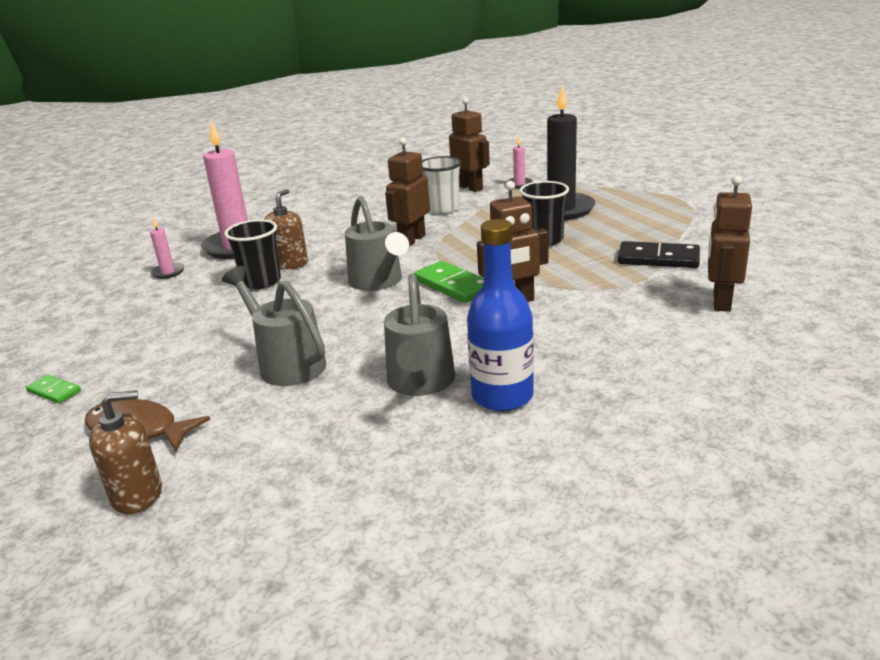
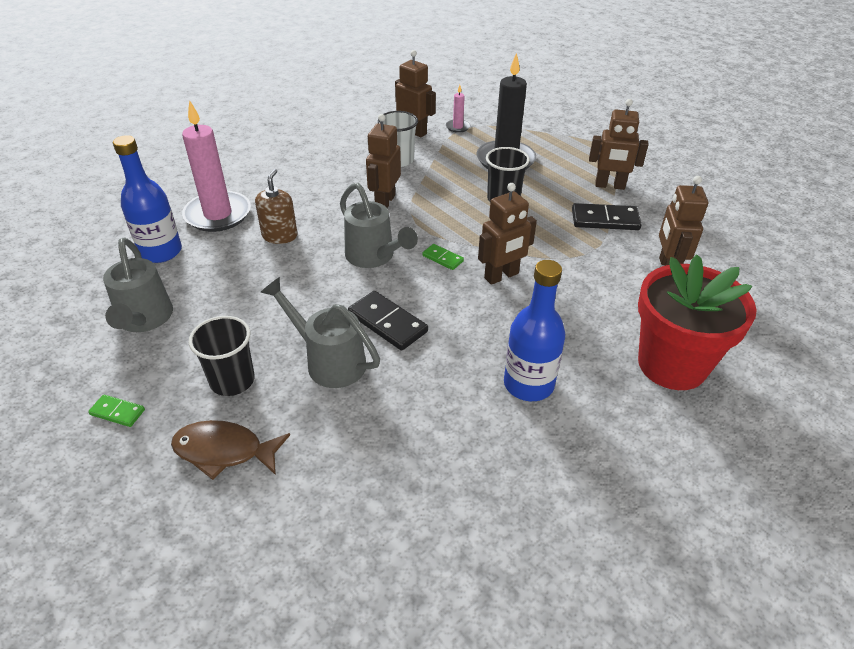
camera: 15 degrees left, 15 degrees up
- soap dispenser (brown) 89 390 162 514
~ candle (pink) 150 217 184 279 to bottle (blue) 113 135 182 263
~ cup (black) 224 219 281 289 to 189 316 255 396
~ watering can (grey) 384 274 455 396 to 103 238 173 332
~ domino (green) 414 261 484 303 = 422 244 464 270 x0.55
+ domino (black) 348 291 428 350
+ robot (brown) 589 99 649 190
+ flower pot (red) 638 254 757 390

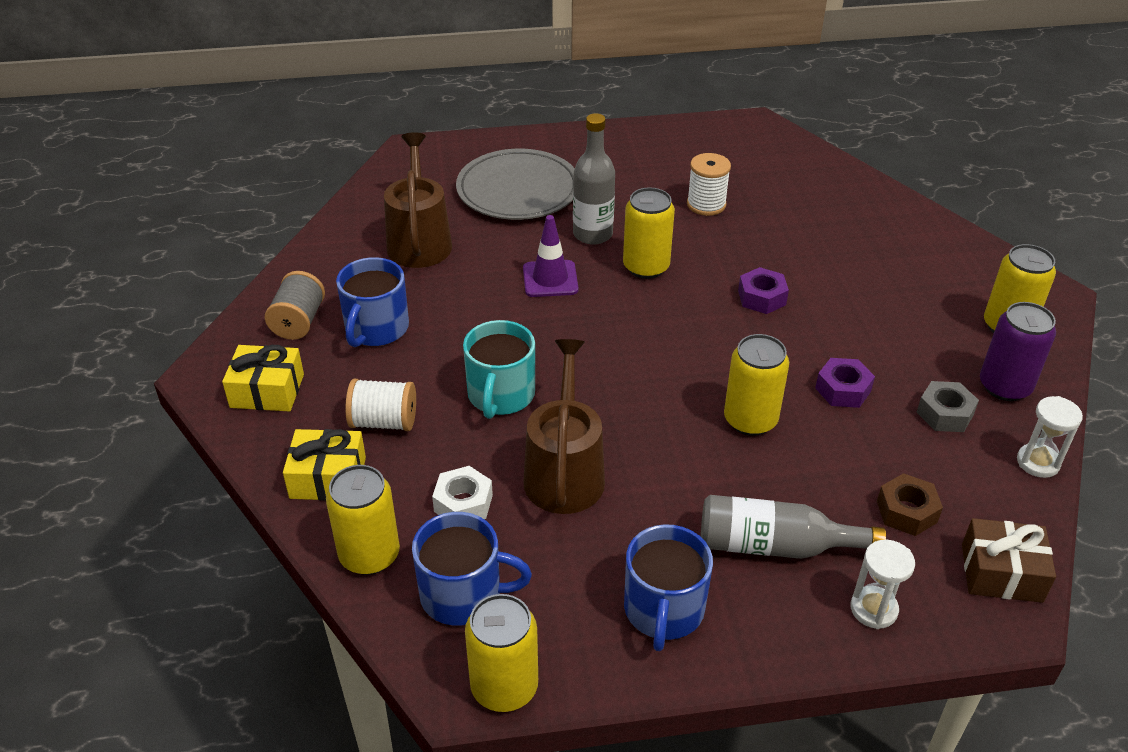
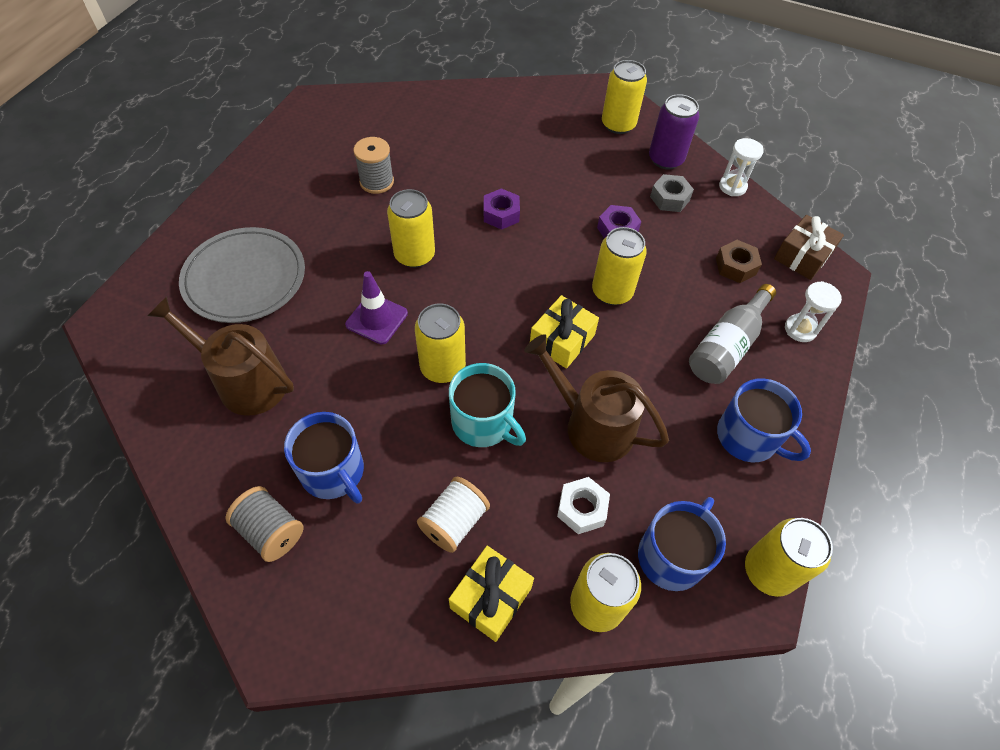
camera: 60 degrees left, 15 degrees up
~ gift (yellow) 222 345 304 412 to 530 295 599 369
- bottle (grey) 573 113 615 245
~ spool (white) 687 153 731 216 to spool (grey) 353 137 394 194
+ can (yellow) 415 304 466 383

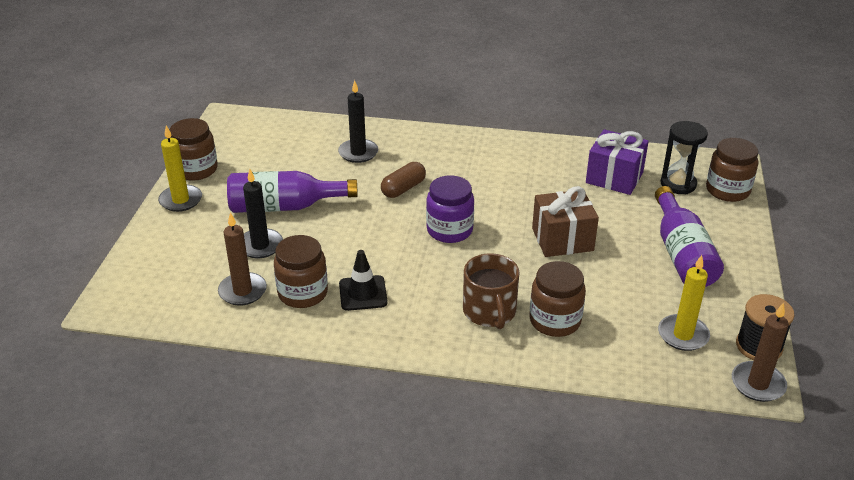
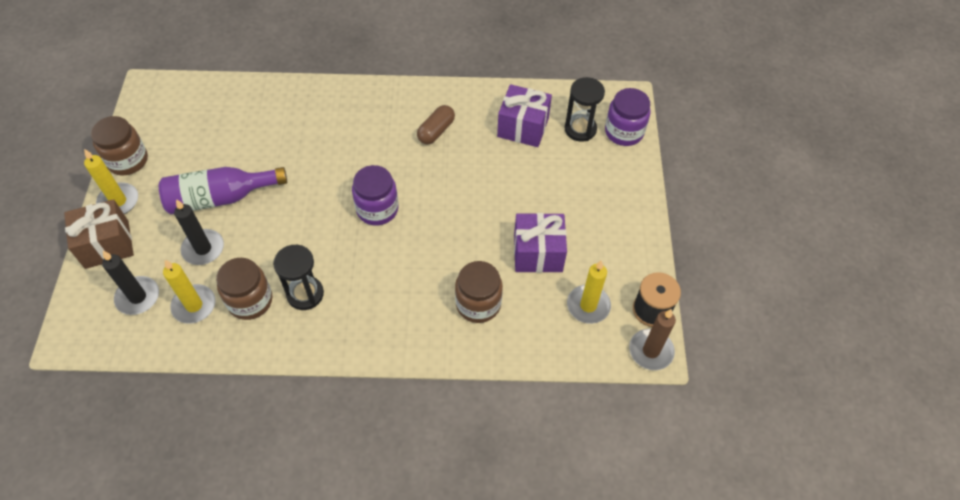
camera: 10 degrees left, 20 degrees up
~ candle (brown) 218 212 267 306 to candle (yellow) 163 260 216 324
~ candle (black) 338 80 378 163 to 102 251 159 315
~ traffic cone (black) 339 250 388 311 to hourglass (black) 273 245 324 310
~ capsule (brown) 381 162 426 198 to 417 105 455 144
- mug (brown) 463 253 520 329
~ gift (brown) 532 186 599 257 to 64 199 134 269
- bottle (purple) 655 186 724 287
~ jar (brown) 706 138 758 202 to jar (purple) 605 88 651 146
+ gift (purple) 514 213 567 273

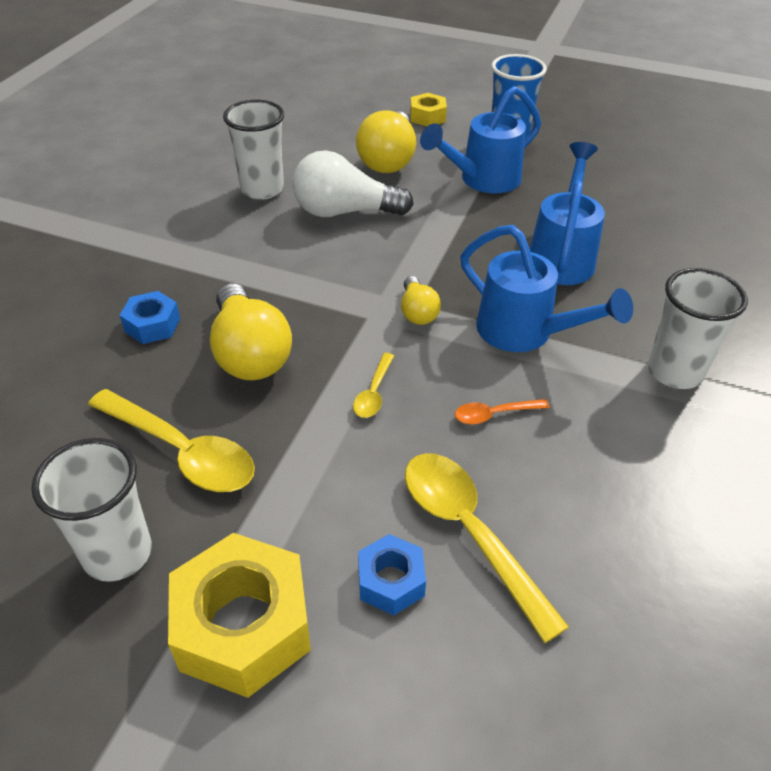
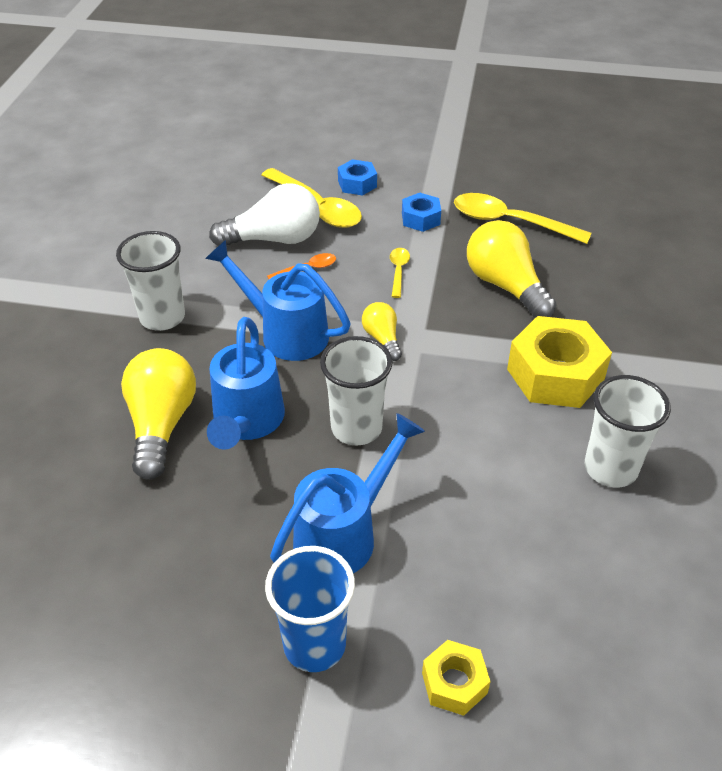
camera: 170 degrees right, 0 degrees up
~ cup (white) 31 438 152 582 to 320 336 393 446
~ nut (blue) 120 291 180 344 to 402 193 441 232
~ nut (yellow) 168 533 311 698 to 507 316 612 408
~ light bulb (white) 292 150 414 217 to 209 183 320 246
~ light bulb (yellow) 356 111 416 173 to 121 348 196 480

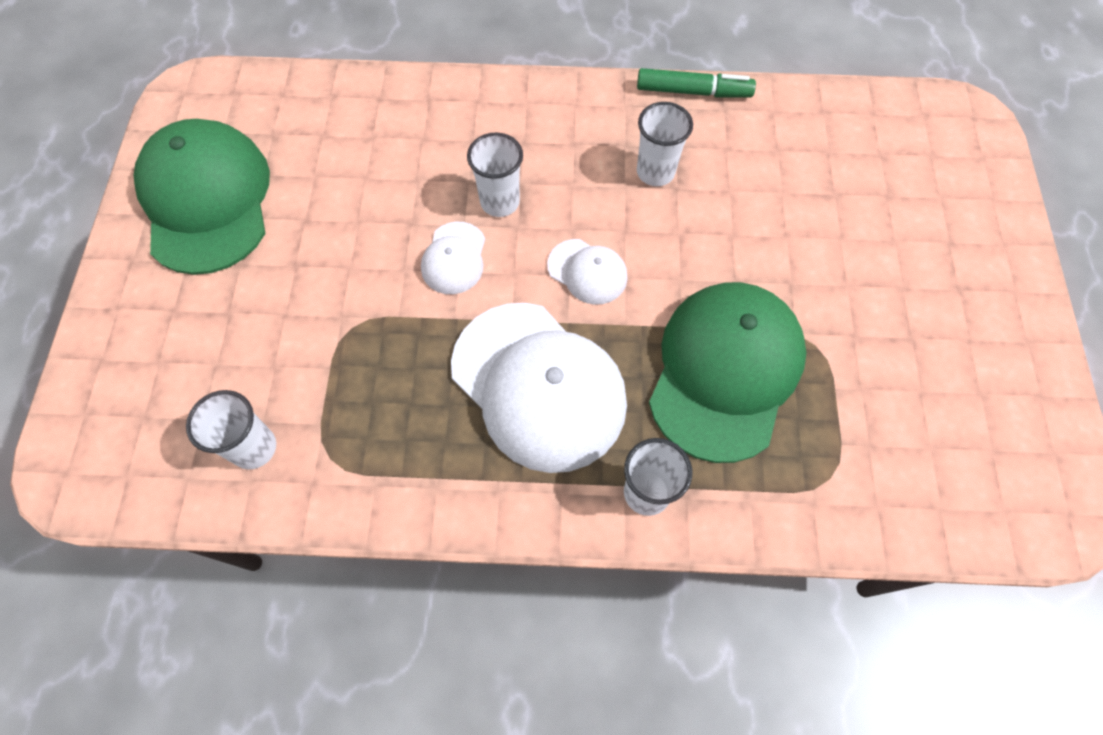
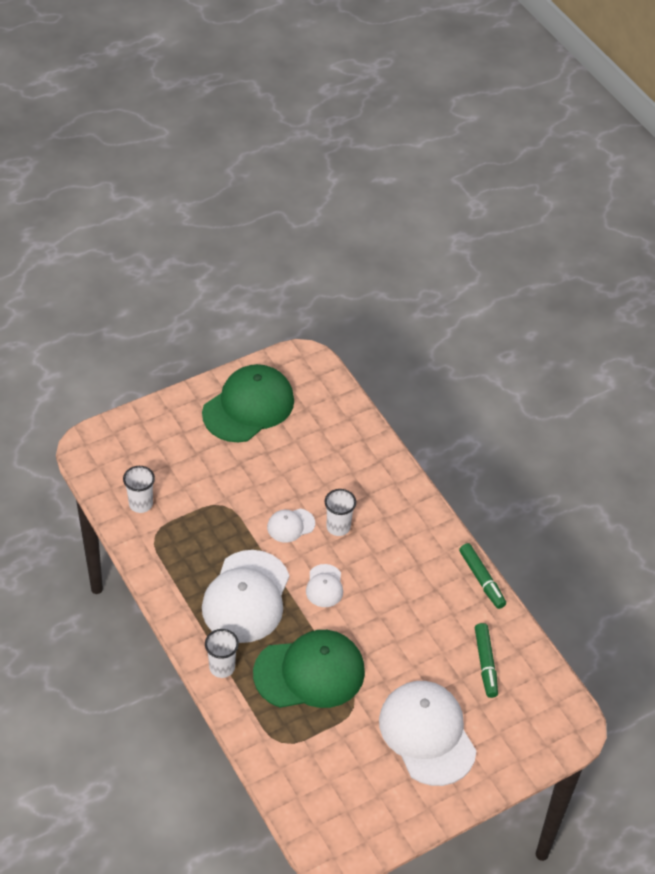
camera: 55 degrees right, 15 degrees down
- cup (white) 637 102 693 186
+ cap (white) 379 681 476 786
+ marker (green) 475 623 498 698

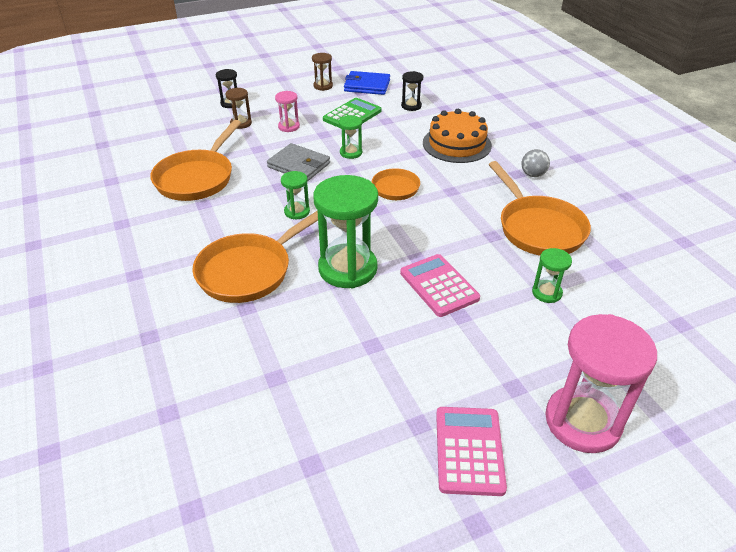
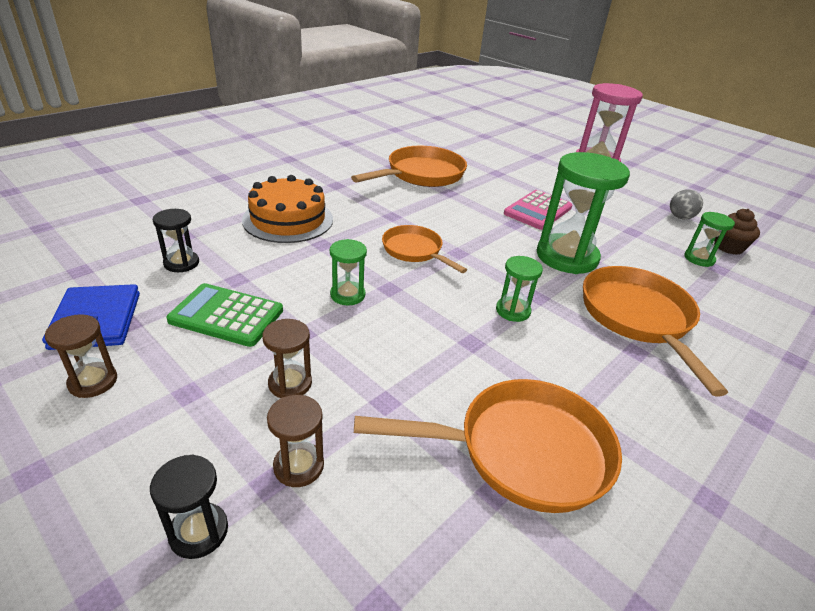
camera: 115 degrees left, 5 degrees down
~ pan (orange) 192 211 318 303 = 583 266 728 397 120 degrees counterclockwise
- wallet (grey) 267 143 330 181
~ hourglass (pink) 275 91 300 132 to hourglass (brown) 262 319 312 398
- calculator (pink) 436 407 507 496
~ ball (grey) 522 149 550 177 to 670 189 703 219
~ hourglass (green) 532 248 572 303 to 684 212 735 267
+ cupcake (brown) 714 209 760 255

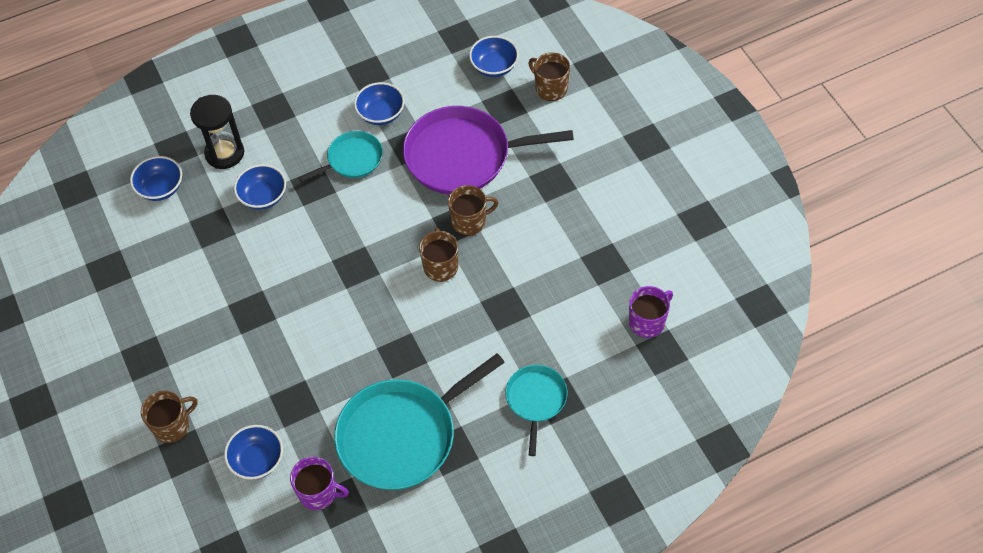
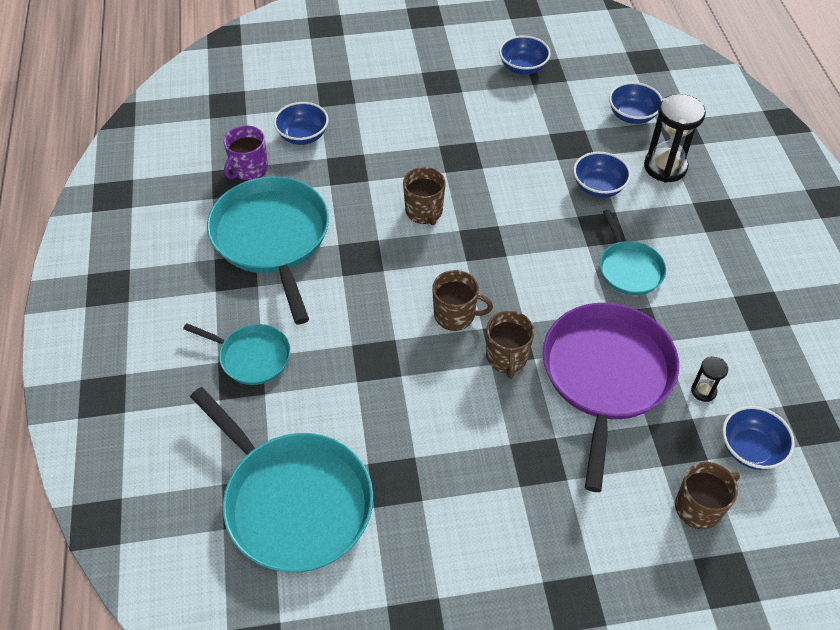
camera: 105 degrees right, 5 degrees down
~ mug (brown) 141 391 198 443 to 403 167 446 225
~ bowl (blue) 354 82 405 125 to 499 35 551 75
~ mug (purple) 629 286 673 338 to pan (turquoise) 190 387 373 572
+ hourglass (black) 691 356 728 402

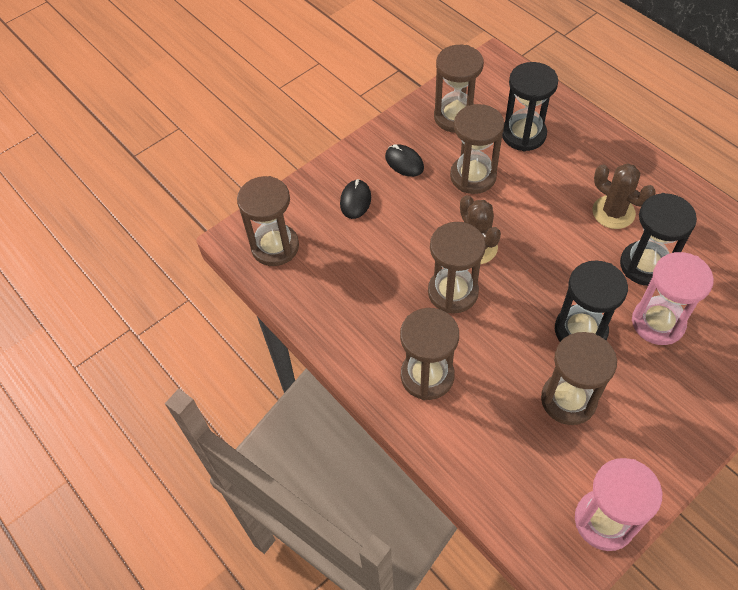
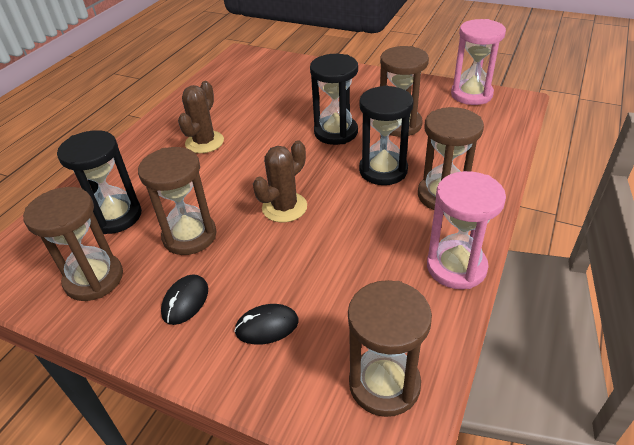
camera: 115 degrees left, 15 degrees down
- hourglass (brown) 428 222 486 313
~ hourglass (black) 620 193 697 286 to 359 85 414 185
~ hourglass (pink) 632 252 714 345 to 427 171 506 289

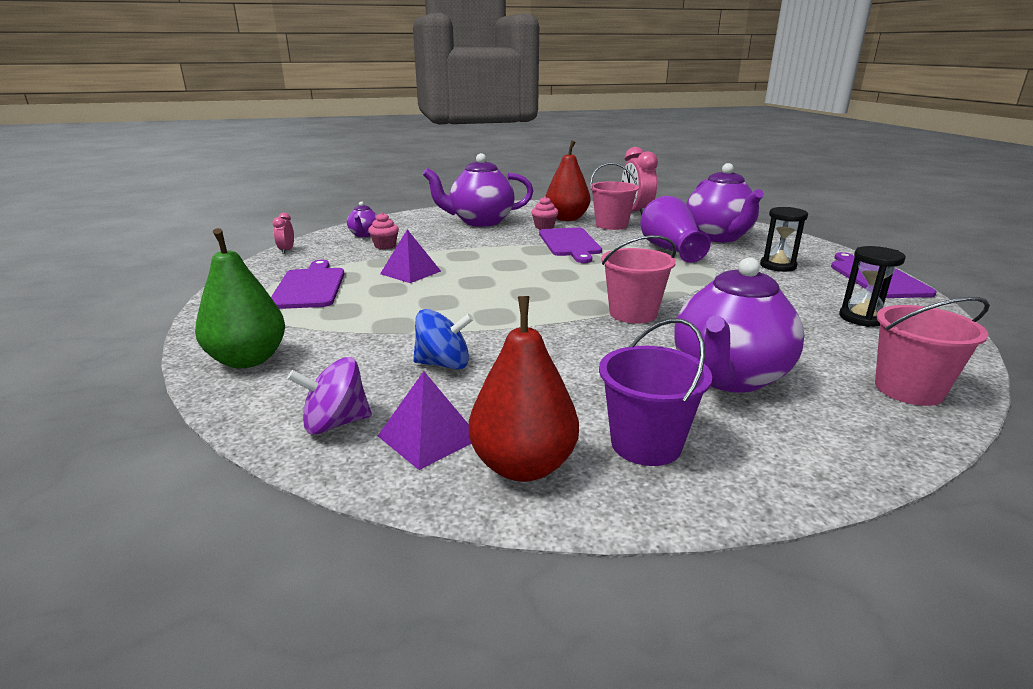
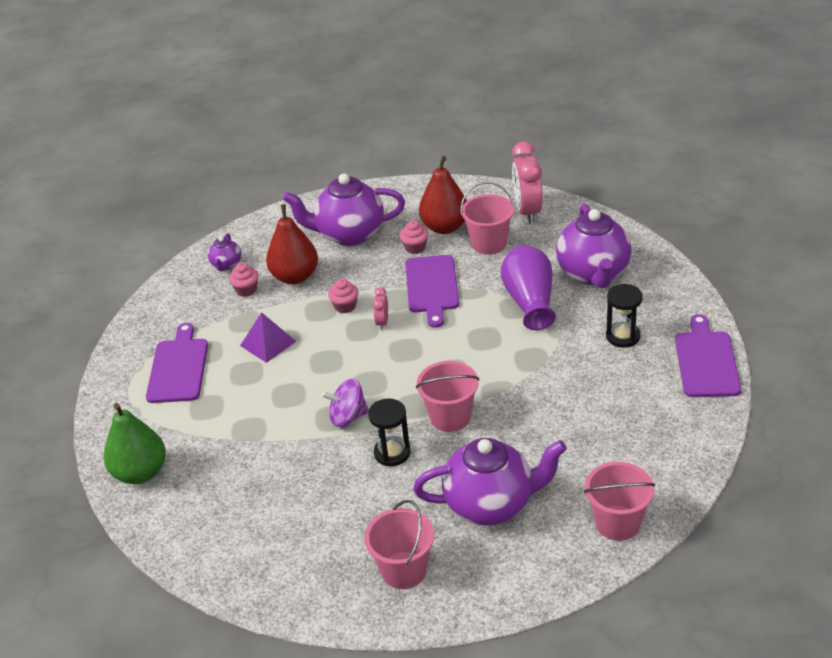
camera: 10 degrees right, 15 degrees up
~ clock (pink) 273 213 294 254 to 373 287 388 330
~ spinning top (purple) 287 357 372 435 to 322 379 369 427
- pyramid (purple) 378 371 471 470
- spinning top (blue) 413 309 473 370
~ pear (red) 469 296 579 482 to 266 204 318 284
~ bucket (purple) 599 318 712 466 to bucket (pink) 364 500 434 589
~ teapot (purple) 674 257 804 393 = 413 438 567 525 135 degrees counterclockwise
~ hourglass (black) 839 246 906 327 to 368 399 410 466
+ cupcake (pink) 328 279 359 313

